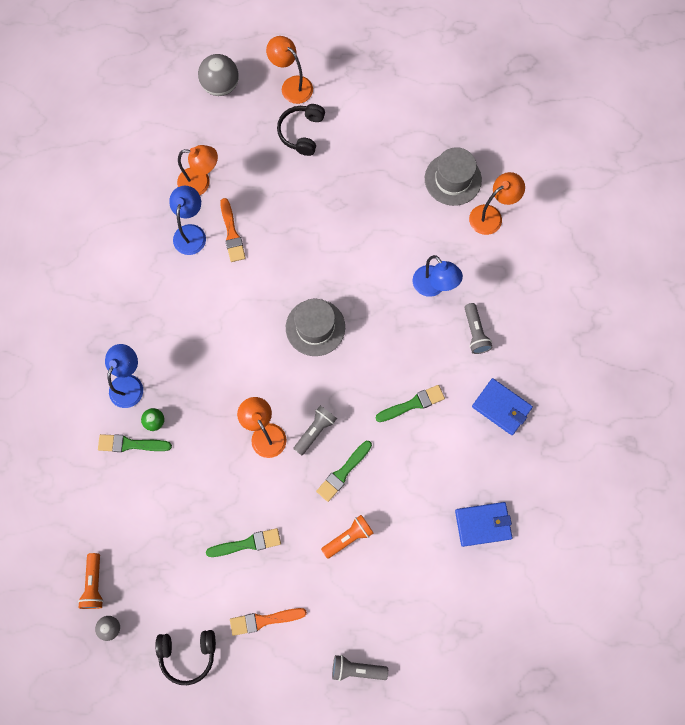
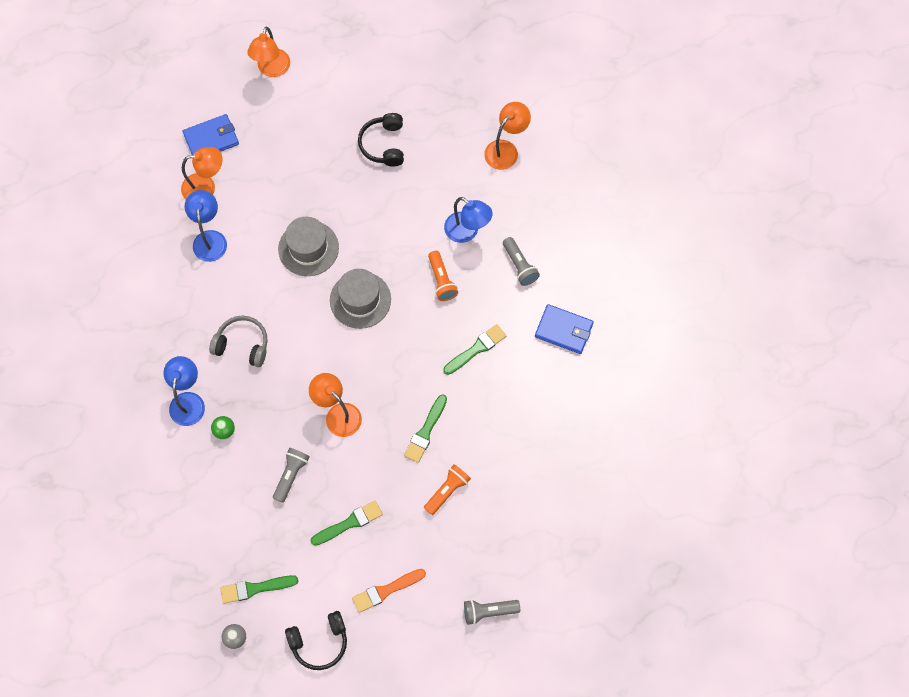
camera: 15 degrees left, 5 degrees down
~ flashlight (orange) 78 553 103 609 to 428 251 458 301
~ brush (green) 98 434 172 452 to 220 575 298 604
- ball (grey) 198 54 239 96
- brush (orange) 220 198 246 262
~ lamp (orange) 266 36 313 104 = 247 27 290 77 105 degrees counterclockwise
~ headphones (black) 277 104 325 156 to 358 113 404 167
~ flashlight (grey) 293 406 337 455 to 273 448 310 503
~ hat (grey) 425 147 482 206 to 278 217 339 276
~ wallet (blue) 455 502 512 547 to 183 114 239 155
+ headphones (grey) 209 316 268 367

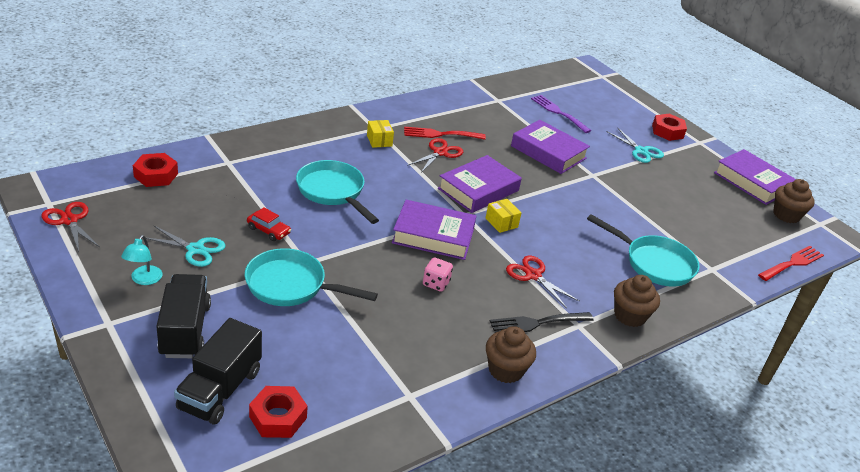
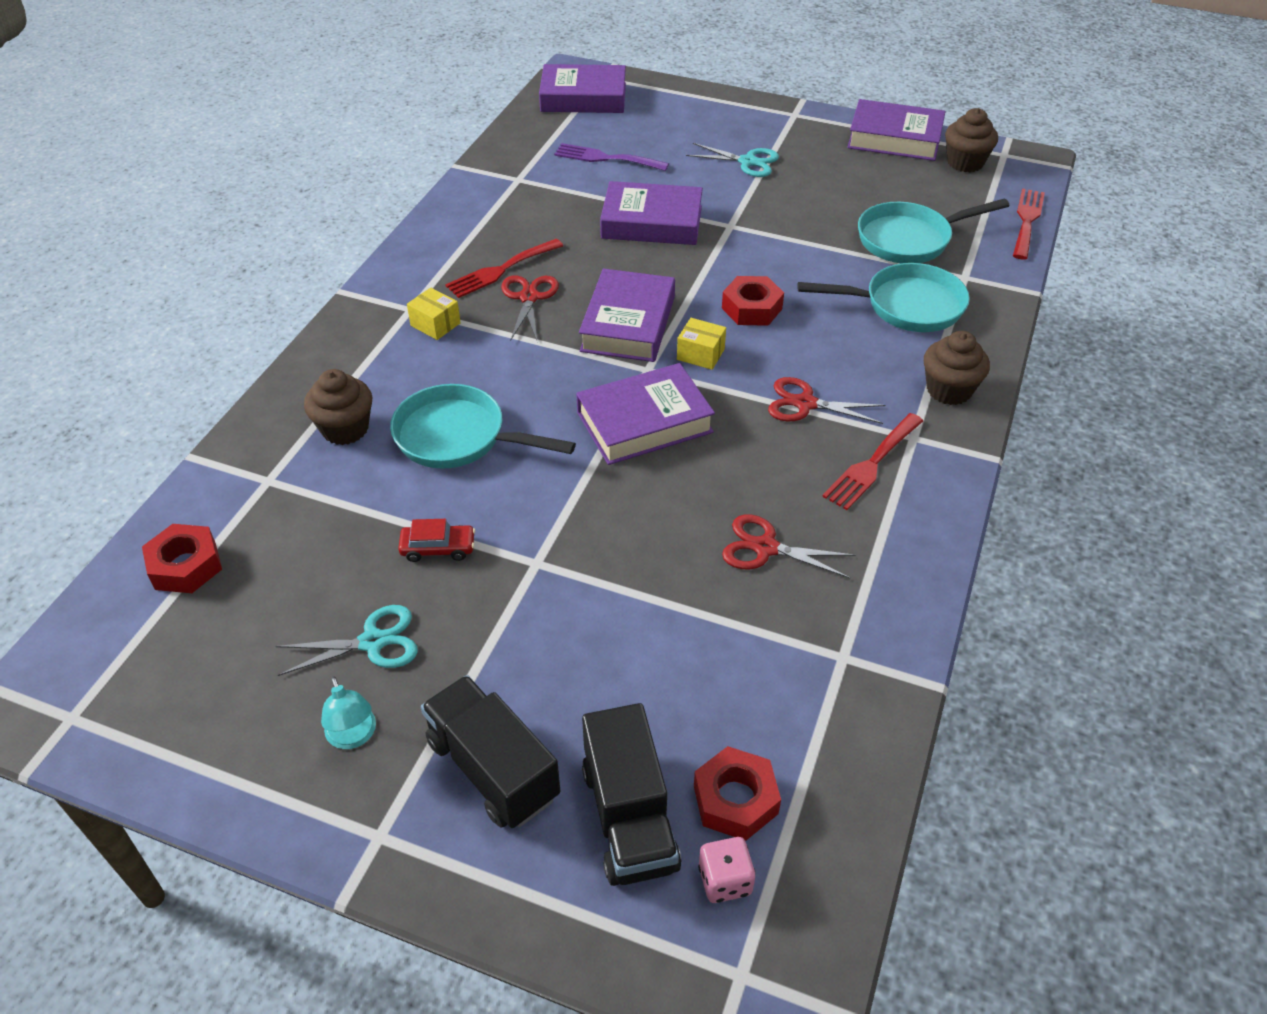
camera: 30 degrees left, 10 degrees up
~ scissors (red) 41 202 100 252 to 722 515 856 578
~ pan (turquoise) 245 248 378 306 to 858 199 1010 263
~ dice (pink) 423 258 453 292 to 698 837 756 903
~ cupcake (brown) 486 326 536 383 to 304 369 372 445
~ fork (black) 490 312 594 333 to fork (red) 822 413 923 510
~ nut (red) 652 114 687 141 to 722 276 784 326
+ book (purple) 539 64 626 113

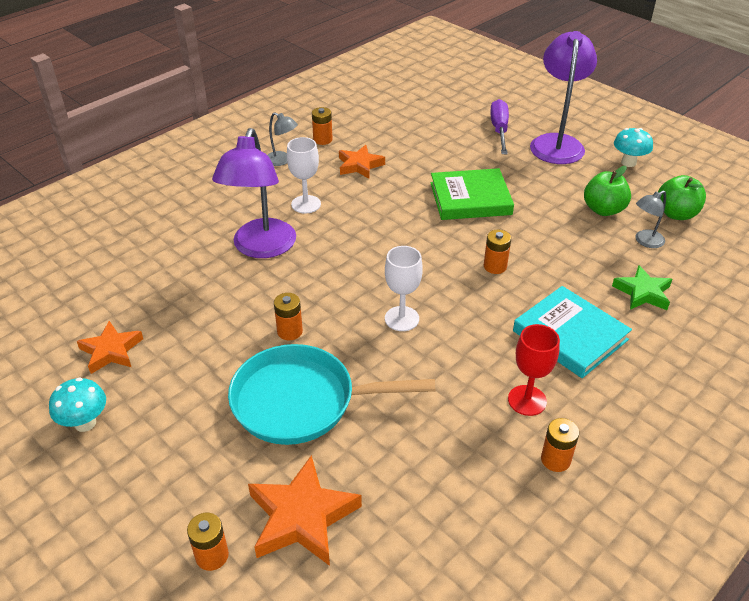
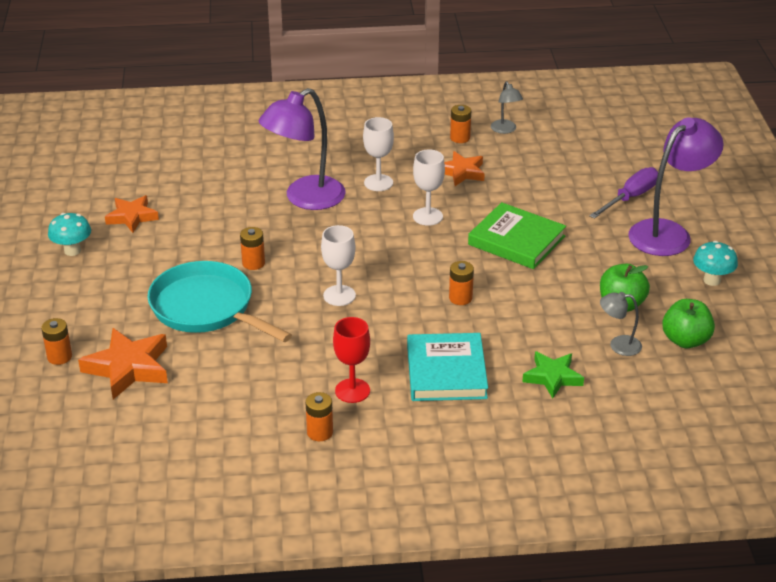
camera: 40 degrees right, 5 degrees down
~ lamp (grey) 267 112 298 166 to 491 81 523 134
+ goblet (white) 413 150 445 226

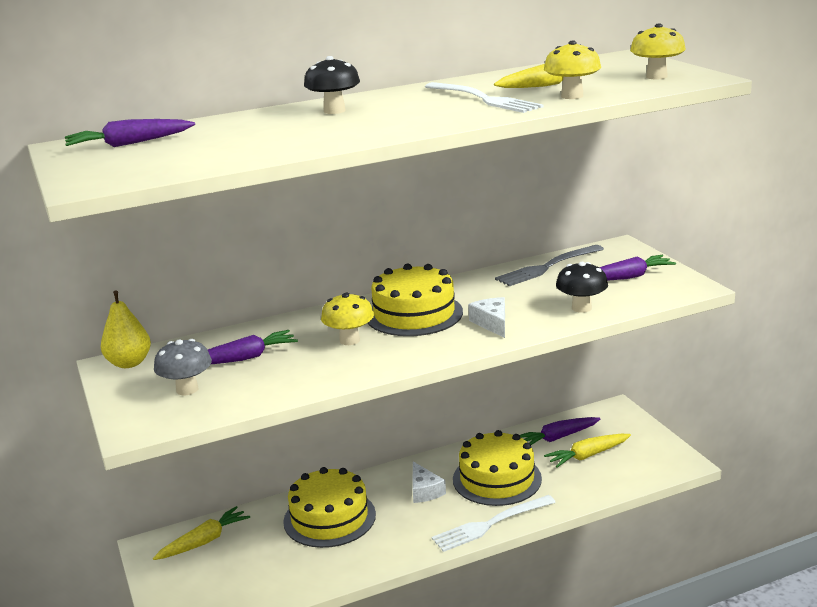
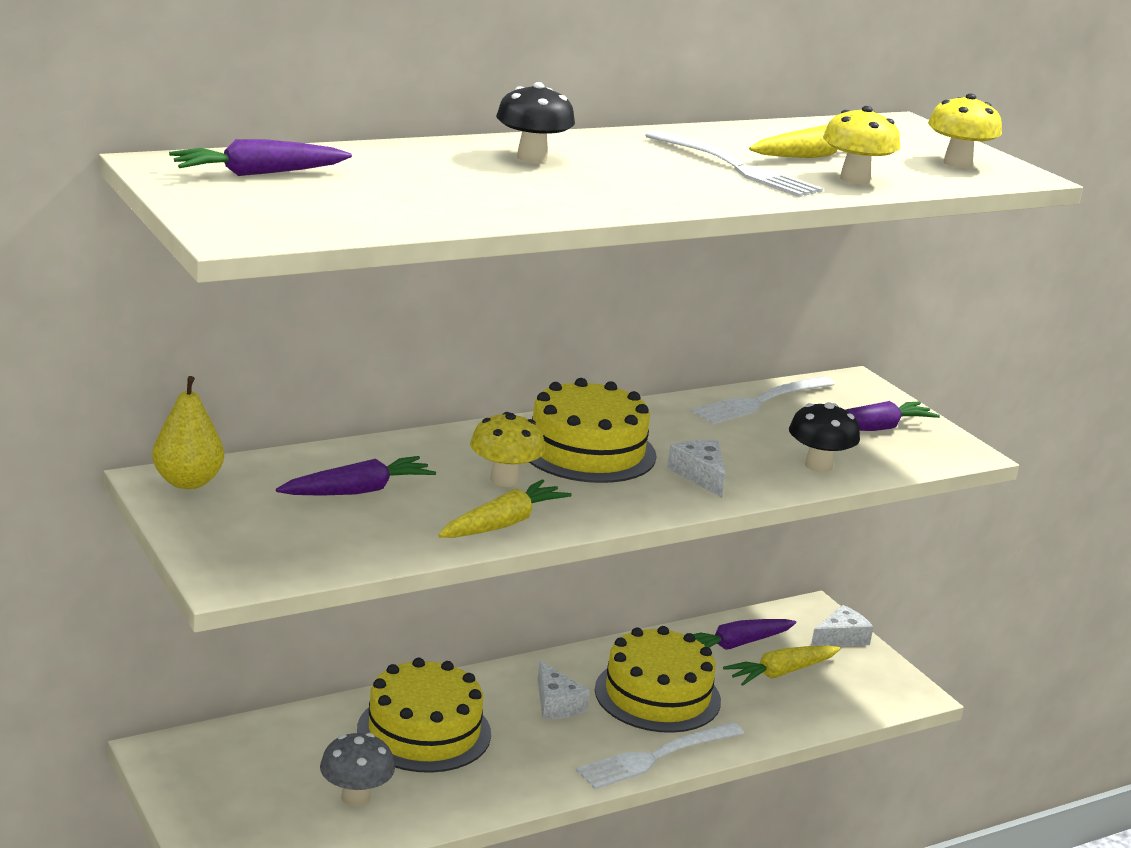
camera: 10 degrees left, 0 degrees up
~ carrot (yellow) 153 506 250 560 to 438 479 572 538
~ mushroom (grey) 154 339 212 395 to 320 733 395 807
~ fork (grey) 495 245 604 286 to fork (white) 691 376 835 424
+ cheese (white) 811 605 873 647

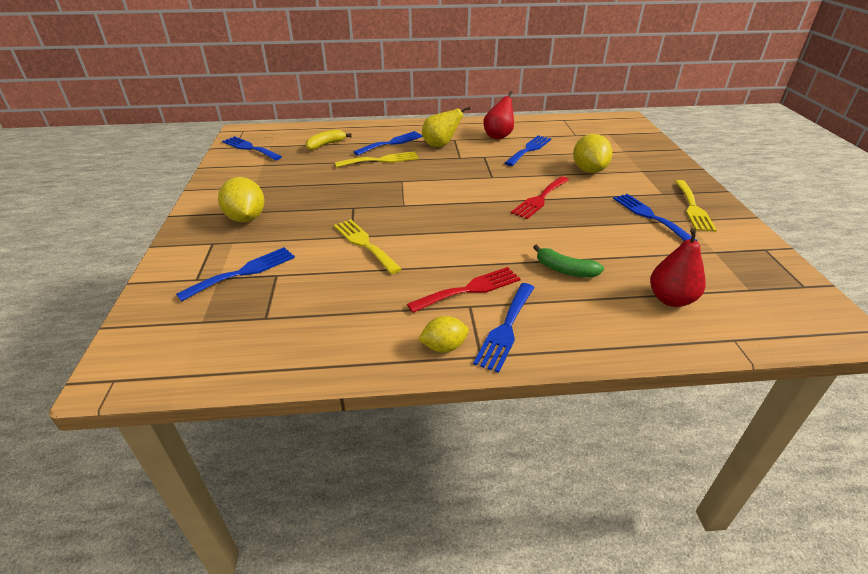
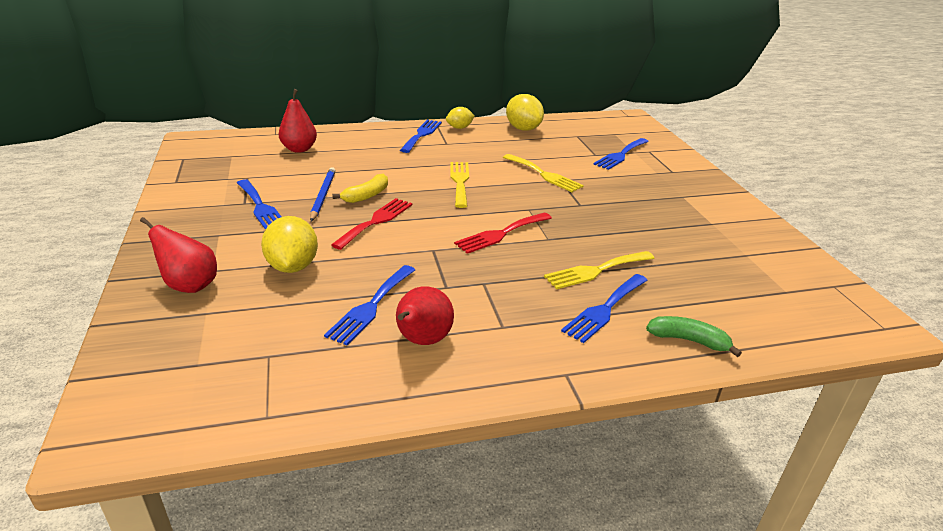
camera: 170 degrees right, 5 degrees down
~ lemon (yellow) 218 177 265 222 to 506 94 544 131
- fork (blue) 222 136 282 160
~ banana (yellow) 305 129 352 150 to 332 174 388 203
~ fork (red) 407 267 521 313 to 454 212 552 254
- pear (yellow) 422 106 470 147
~ banana (green) 533 244 604 278 to 646 316 742 357
~ fork (yellow) 675 180 717 232 to 450 162 469 208
+ pear (red) 140 217 217 293
+ pencil (blue) 310 167 336 221

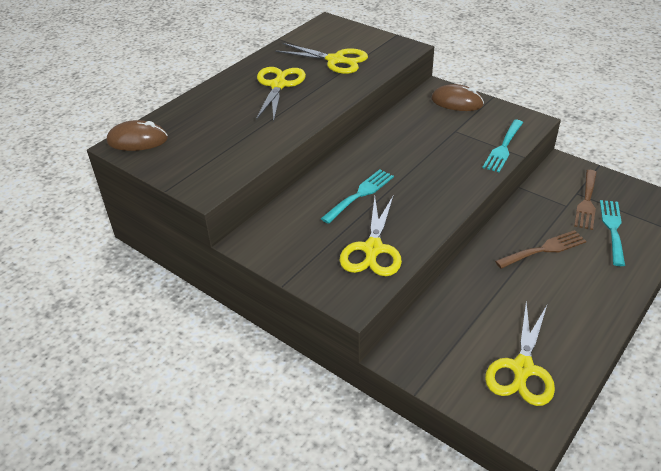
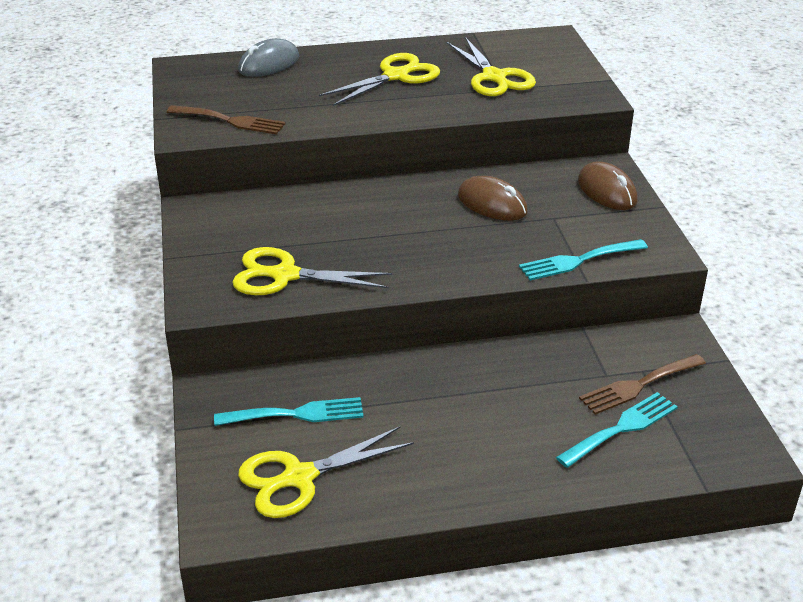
camera: 40 degrees right, 5 degrees down
~ mouse (brown) 107 120 168 151 to 458 176 528 221
~ fork (turquoise) 321 170 394 224 to 214 397 364 426
~ scissors (yellow) 339 197 402 276 = 232 247 392 295 45 degrees clockwise
~ fork (brown) 495 230 586 269 to 167 105 286 135
+ mouse (grey) 238 38 299 77

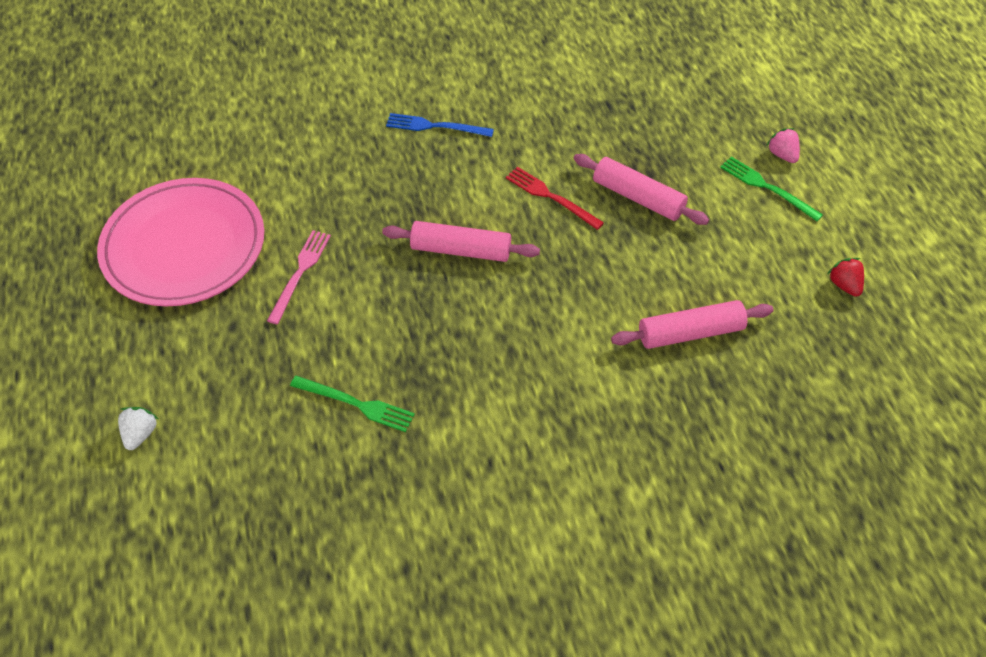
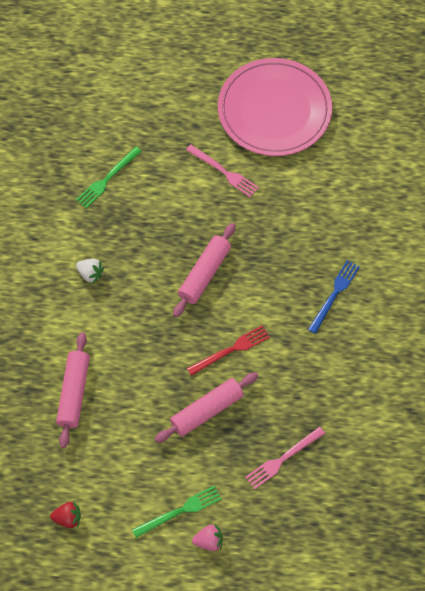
camera: 110 degrees right, 10 degrees up
~ strawberry (white) 118 407 158 450 to 76 259 104 284
+ fork (pink) 245 426 325 490

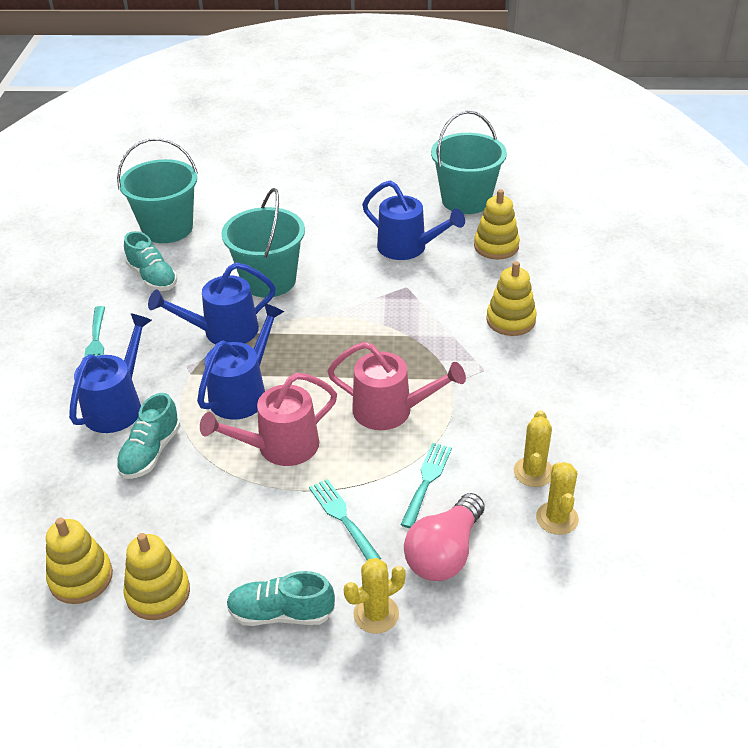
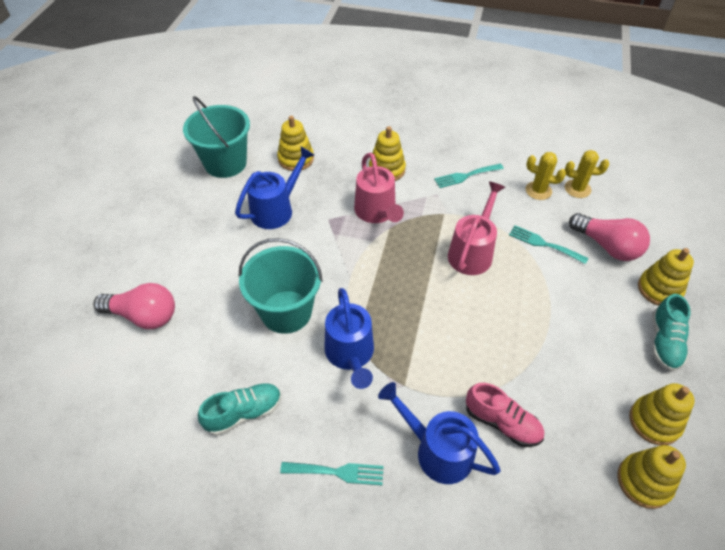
camera: 80 degrees left, 10 degrees up
~ shoe (turquoise) 116 393 181 479 to shoe (pink) 466 383 544 447
- bucket (turquoise) 117 138 198 243
- watering can (blue) 197 303 284 420
~ watering can (pink) 200 373 337 466 to 354 153 404 223
~ fork (turquoise) 309 479 381 560 to 434 163 504 188
~ cactus (yellow) 344 558 406 634 to stacking toy (yellow) 638 248 694 306
+ light bulb (pink) 94 283 175 329

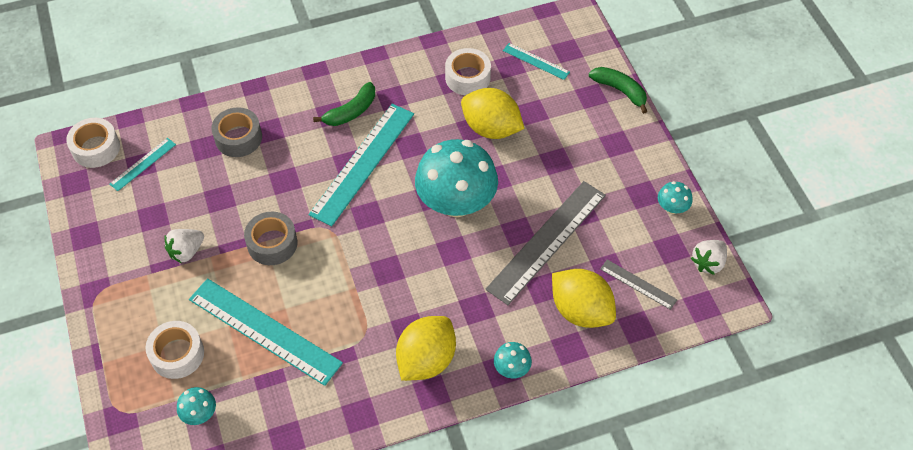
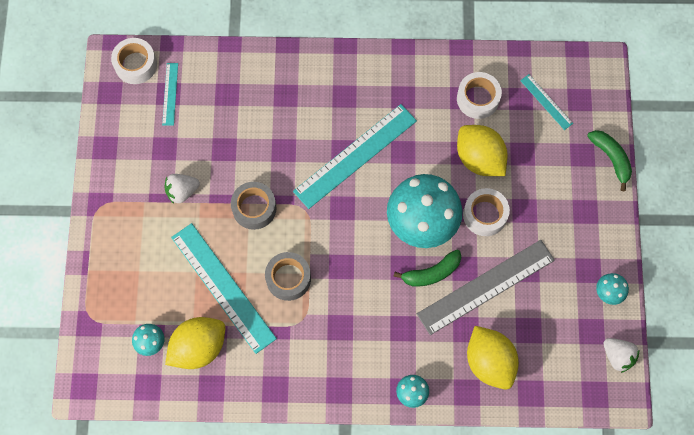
camera: 20 degrees right, 15 degrees up
~ ruler (turquoise) 110 138 176 191 = 162 63 178 126 60 degrees counterclockwise
~ tape (white) 145 321 204 379 to 463 188 510 236
~ tape (grey) 212 107 262 157 to 265 252 311 301
~ banana (green) 313 82 375 126 to 393 250 461 287
~ lemon (yellow) 396 316 456 381 to 165 317 225 369
- ruler (grey) 600 259 677 310
~ strawberry (white) 691 240 727 275 = 604 338 639 373 105 degrees counterclockwise

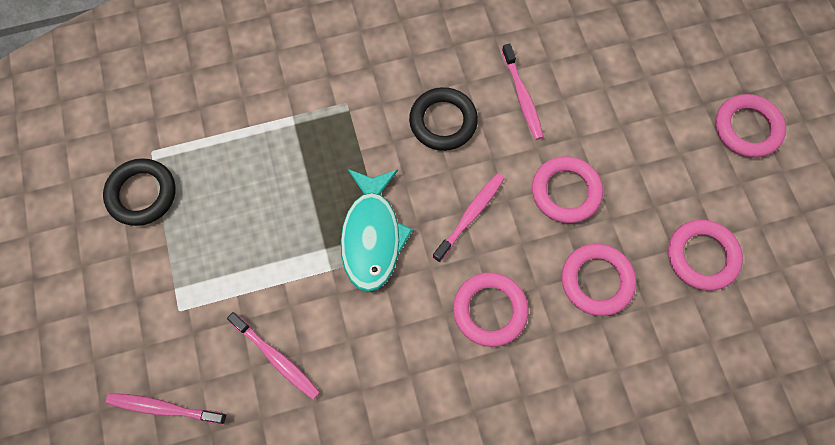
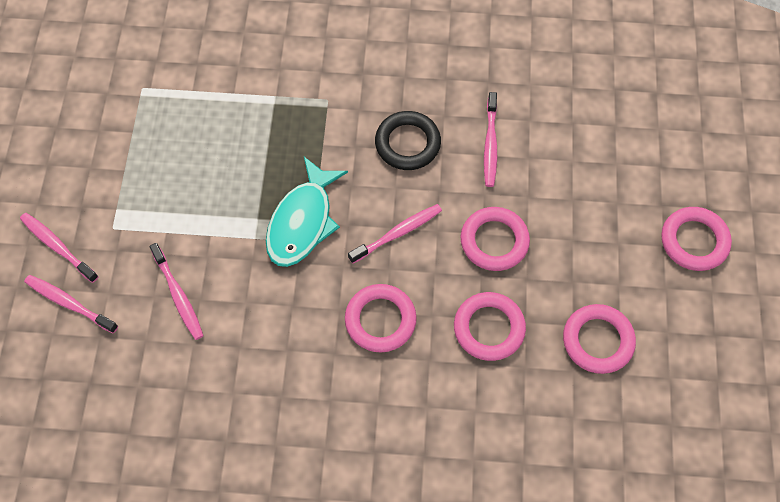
camera: 20 degrees right, 5 degrees down
- ring (black) 103 158 176 226
+ toothbrush (pink) 20 213 99 283

